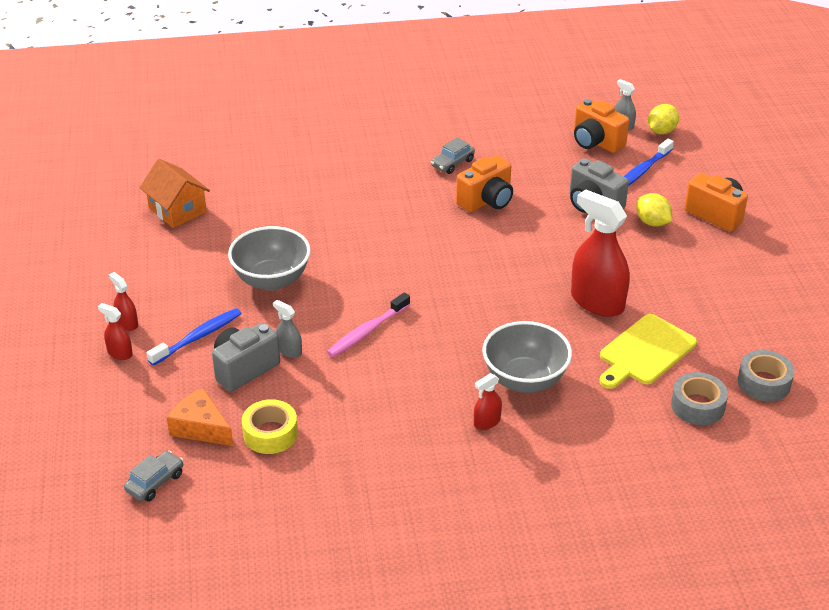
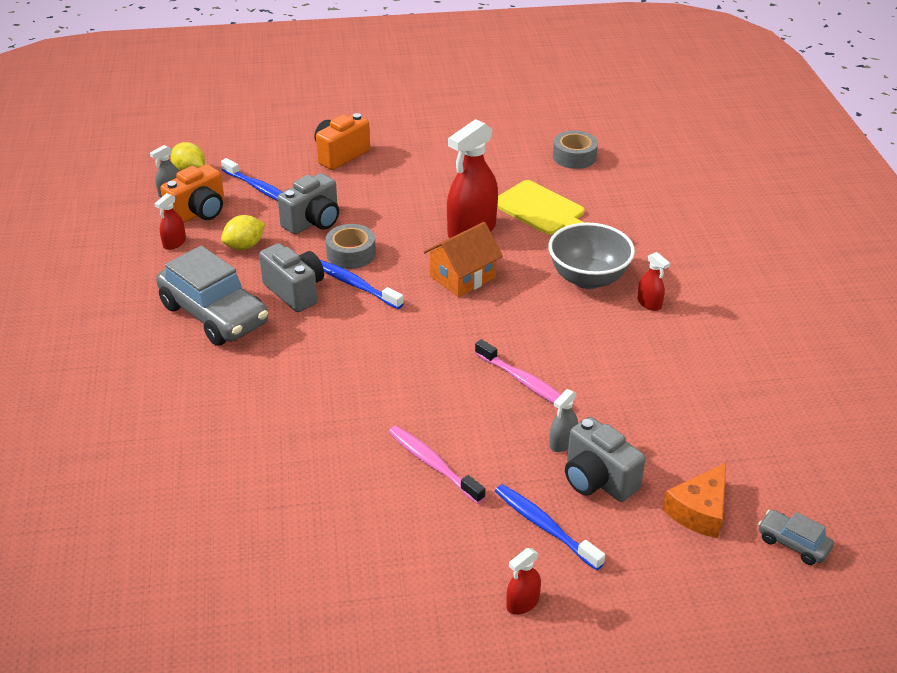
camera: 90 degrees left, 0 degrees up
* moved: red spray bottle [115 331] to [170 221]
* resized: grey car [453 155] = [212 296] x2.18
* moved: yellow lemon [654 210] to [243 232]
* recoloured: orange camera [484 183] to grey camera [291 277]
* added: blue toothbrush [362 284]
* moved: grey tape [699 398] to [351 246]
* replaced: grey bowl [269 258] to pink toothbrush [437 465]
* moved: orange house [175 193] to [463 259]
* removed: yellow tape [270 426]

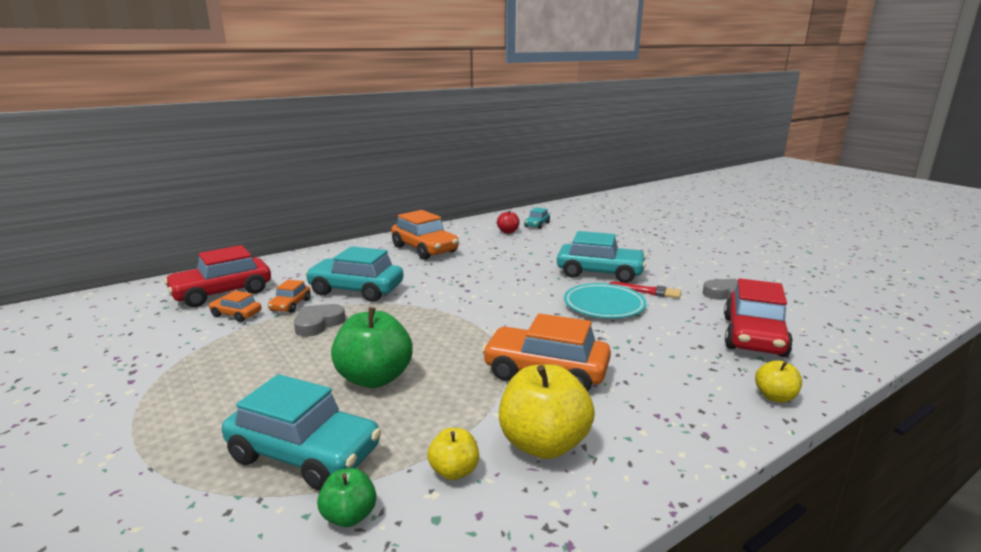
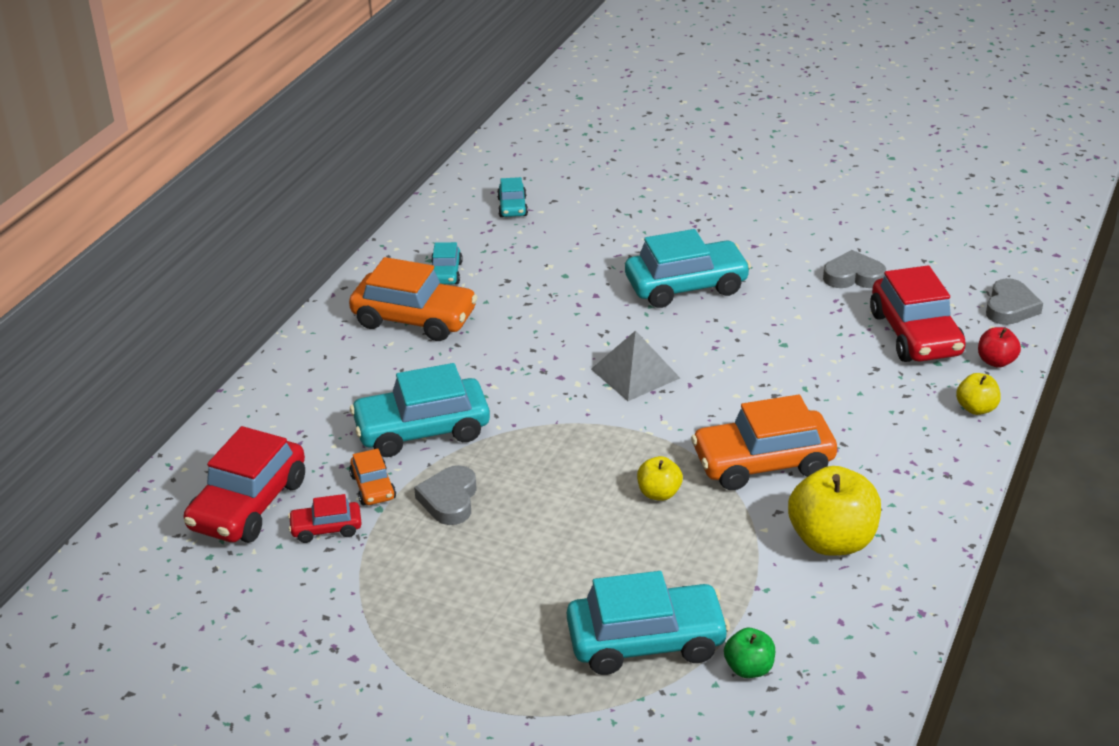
camera: 30 degrees left, 15 degrees up
* recoloured: orange car [235 306] to red car [325 518]
* added: turquoise car [447 263]
* added: grey pyramid [635 365]
* moved: yellow apple [453 454] to [660 478]
* moved: red apple [508 222] to [999 347]
* added: grey heart [1014 301]
* removed: green apple [371 347]
* removed: turquoise plate [605 300]
* removed: red brush [645 290]

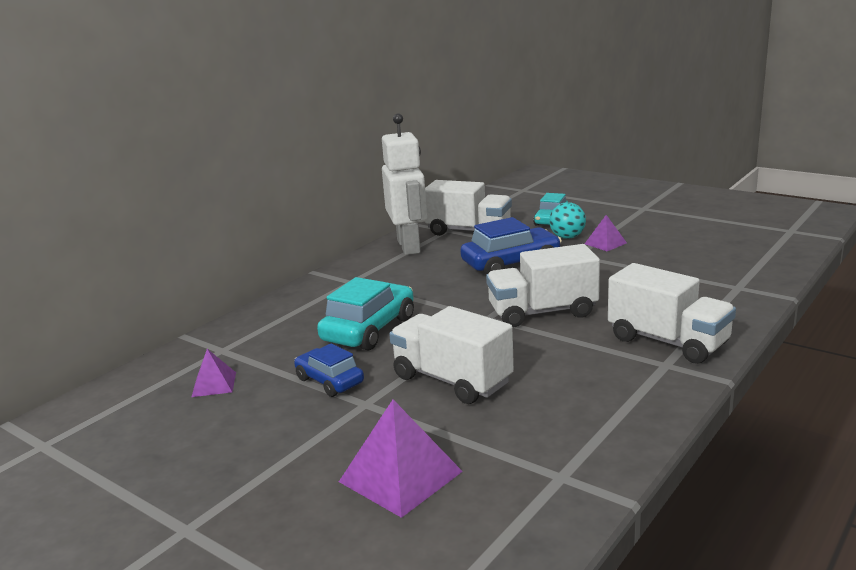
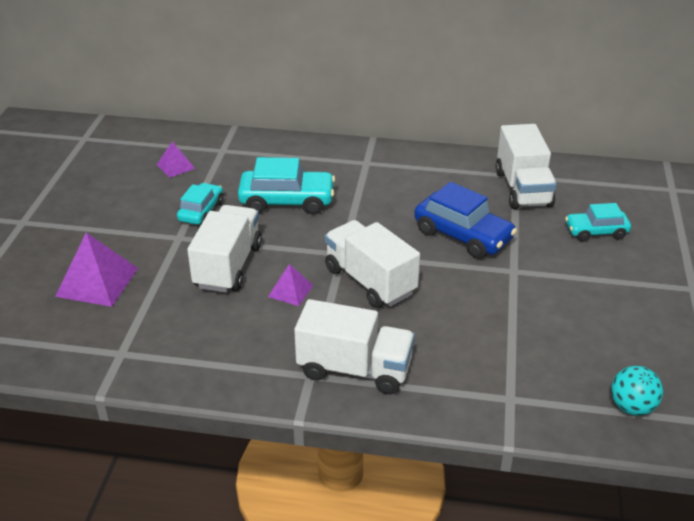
camera: 60 degrees right, 15 degrees up
* recoloured: blue car [329 370] to turquoise car [200 204]
* moved: purple pyramid [606 233] to [290 285]
* turned: white truck [672 313] = [354 346] 90 degrees counterclockwise
* moved: turquoise ball [567 220] to [637 391]
* removed: white robot [404 184]

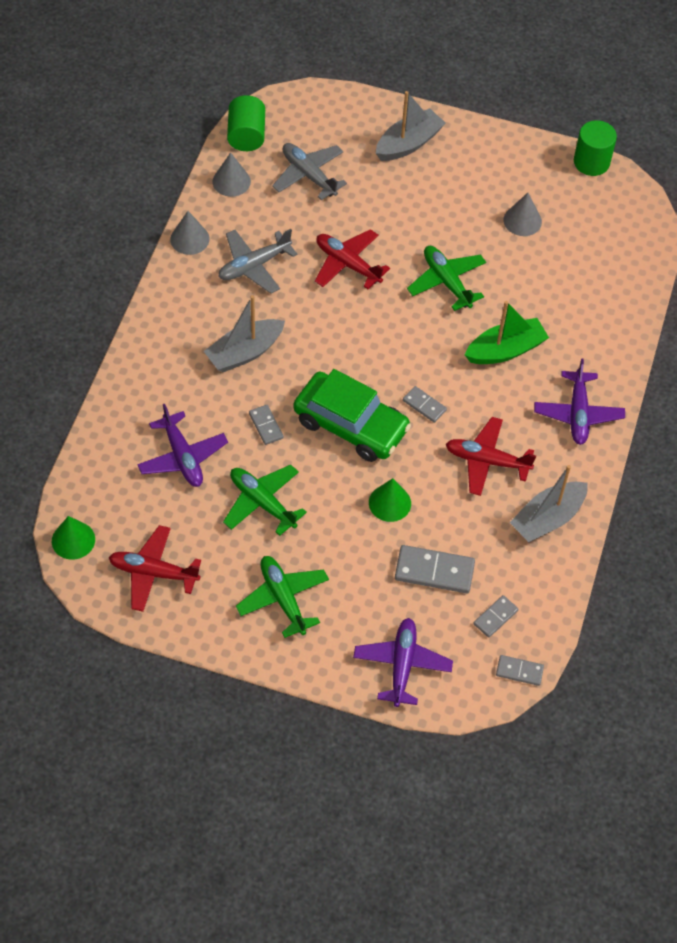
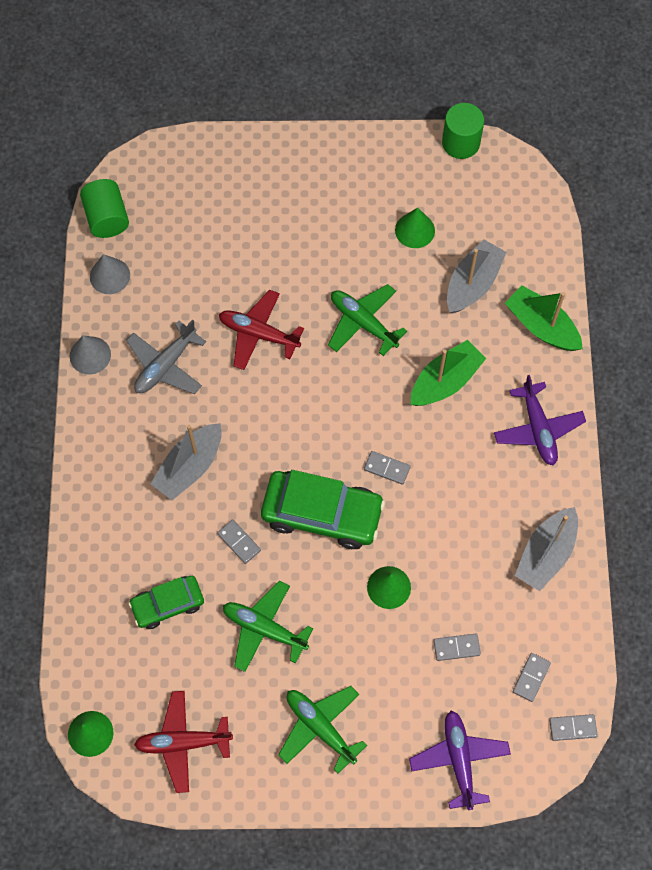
camera: 15 degrees left, 10 degrees up
* replaced: purple plane [182 445] to green car [166 602]
* recoloured: grey cone [522 214] to green cone [415 228]
* resized: grey domino [435 569] = [457 647] x0.58
* moved: grey boat [410 126] to [476 276]
* added: green boat [544 318]
* removed: grey plane [309 171]
* removed: red plane [491 456]

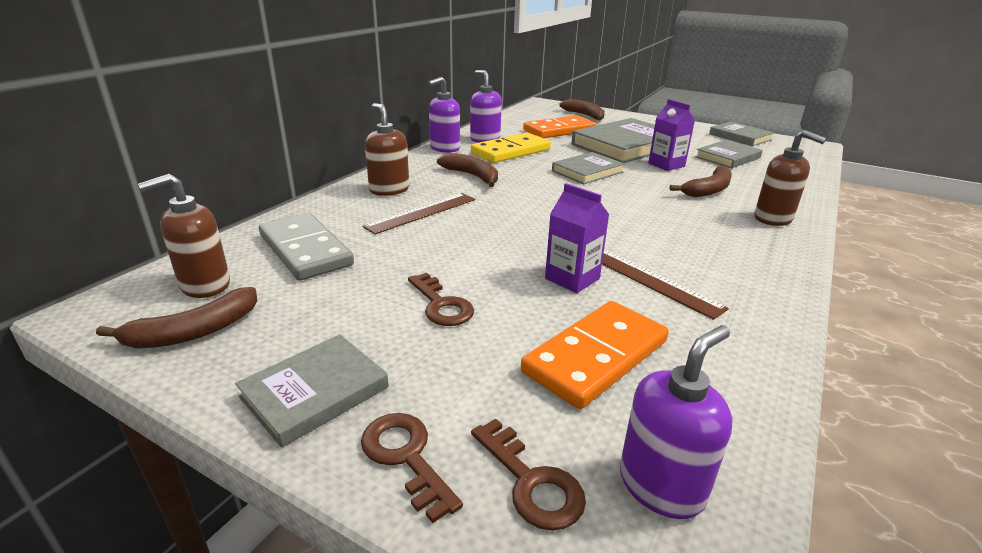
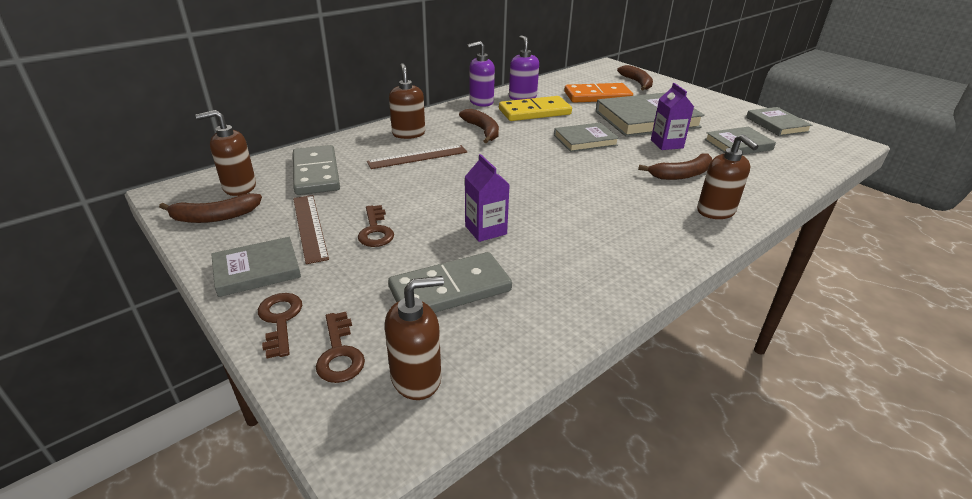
camera: 20 degrees right, 5 degrees up
* moved: brown ruler [665 284] to [311 229]
* recoloured: purple soap dispenser [676 422] to brown soap dispenser [414 338]
* recoloured: orange domino [595 355] to grey domino [450 282]

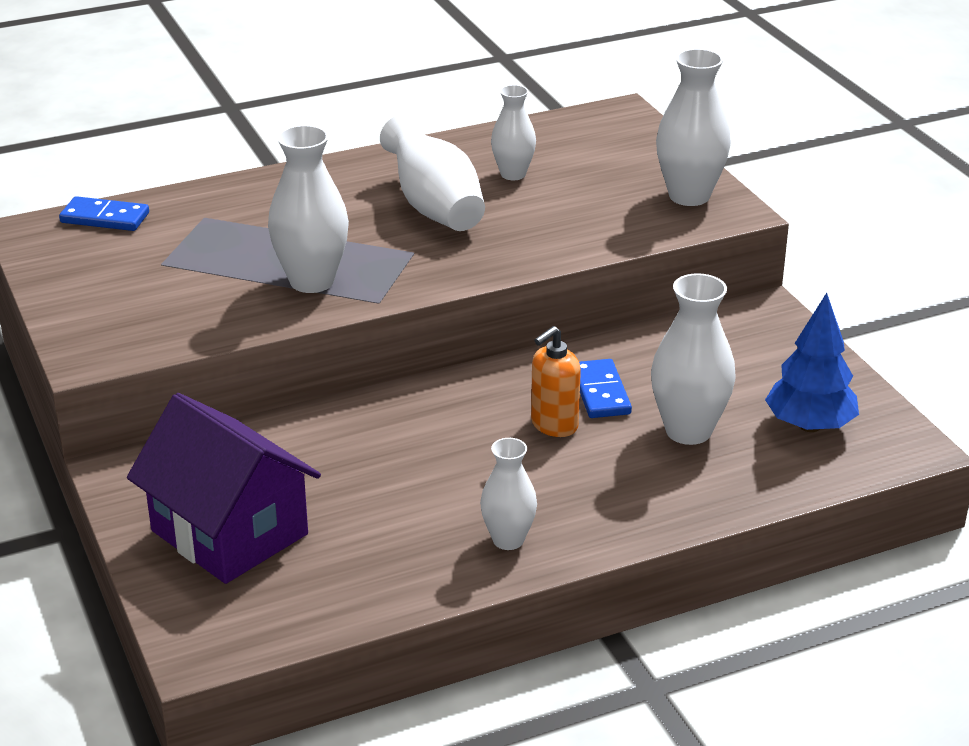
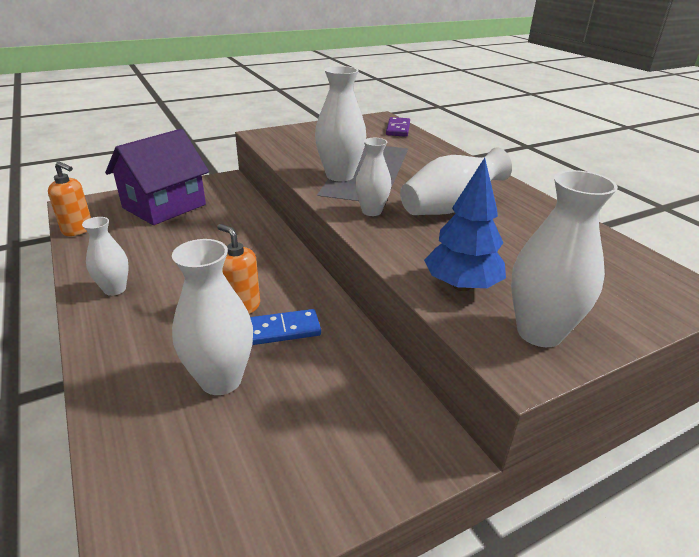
camera: 85 degrees right, 0 degrees up
* added: orange soap dispenser [69 198]
* moved: white vase [513 132] to [373 177]
* recoloured: blue domino [104 213] to purple domino [398 127]
* moved: blue tree [812 362] to [465 224]

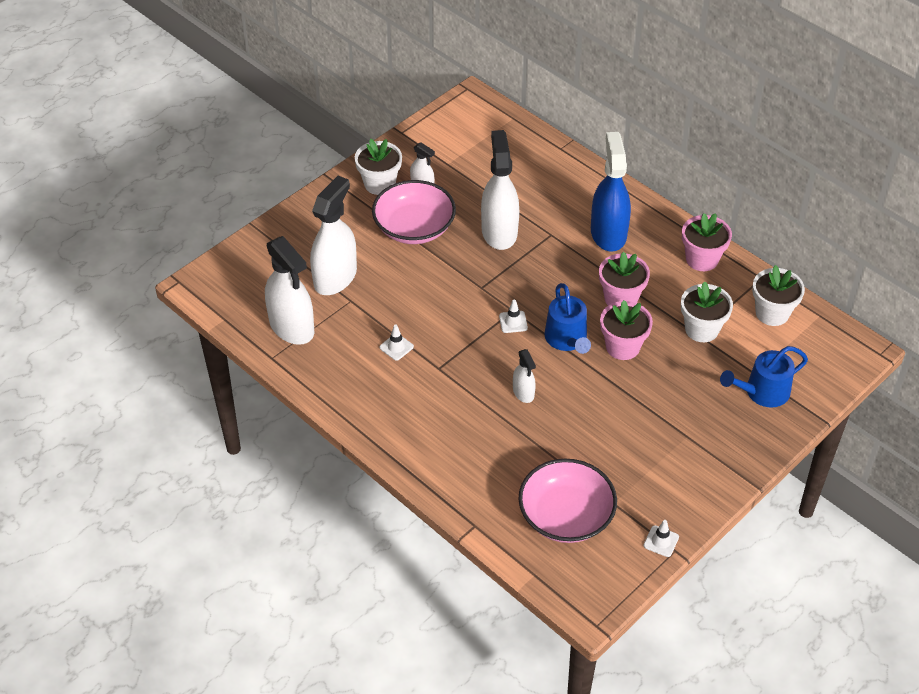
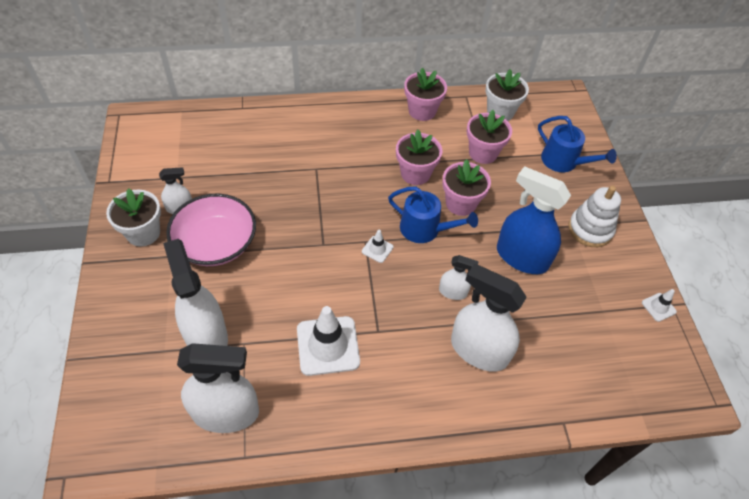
camera: 55 degrees left, 5 degrees up
* resized: white traffic cone [396 343] = [328 341] x2.11
* moved: white spray bottle [500 190] to [489 318]
* recoloured: white flower pot [707 311] to pink flower pot [489 137]
* moved: blue spray bottle [611 192] to [534 220]
* turned: blue watering can [764 376] = [577 144] 60 degrees counterclockwise
* added: white stacking toy [594 216]
* removed: pink bowl [567 501]

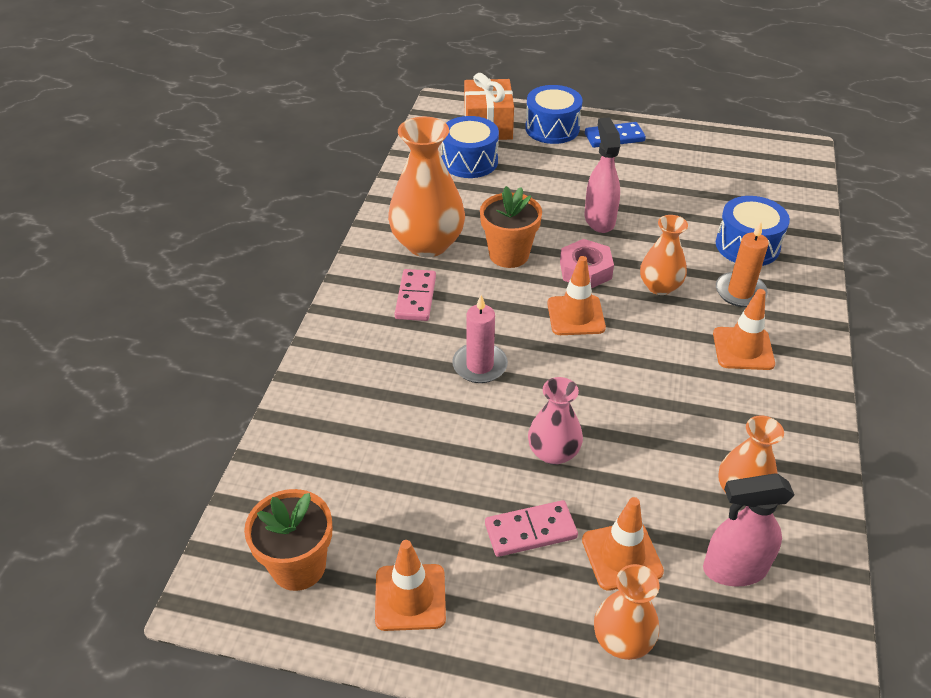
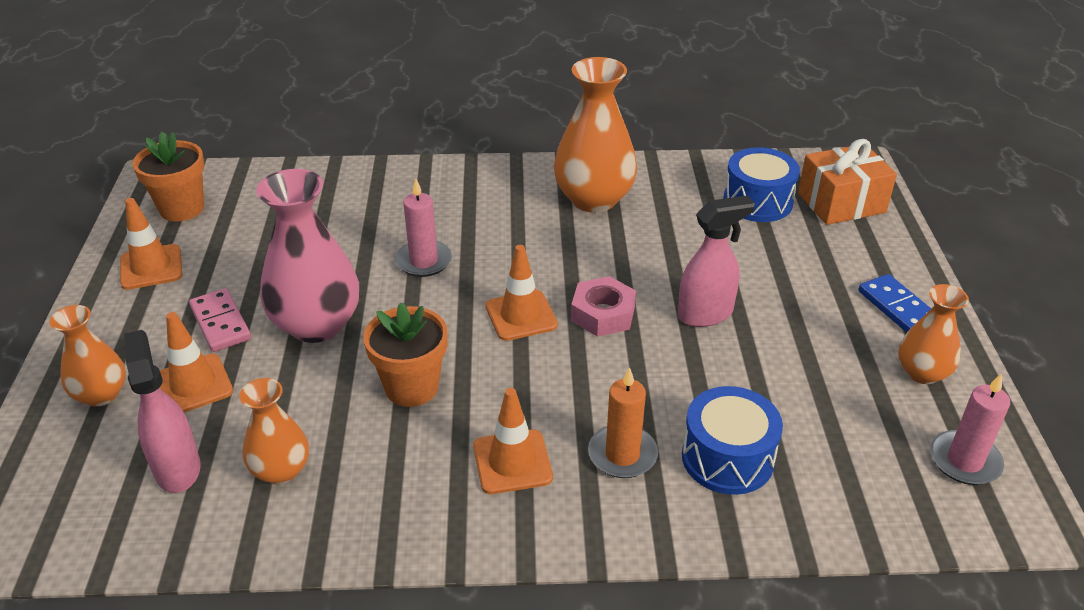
camera: 75 degrees right, 5 degrees down
* resized: pink vase [555 421] = [307 256] x1.74
* moved: orange flower pot [511 227] to [405 355]
* moved: orange vase [664 255] to [933 334]
* added: pink candle [970 429]
* removed: pink domino [415 295]
* removed: blue drum [554 114]

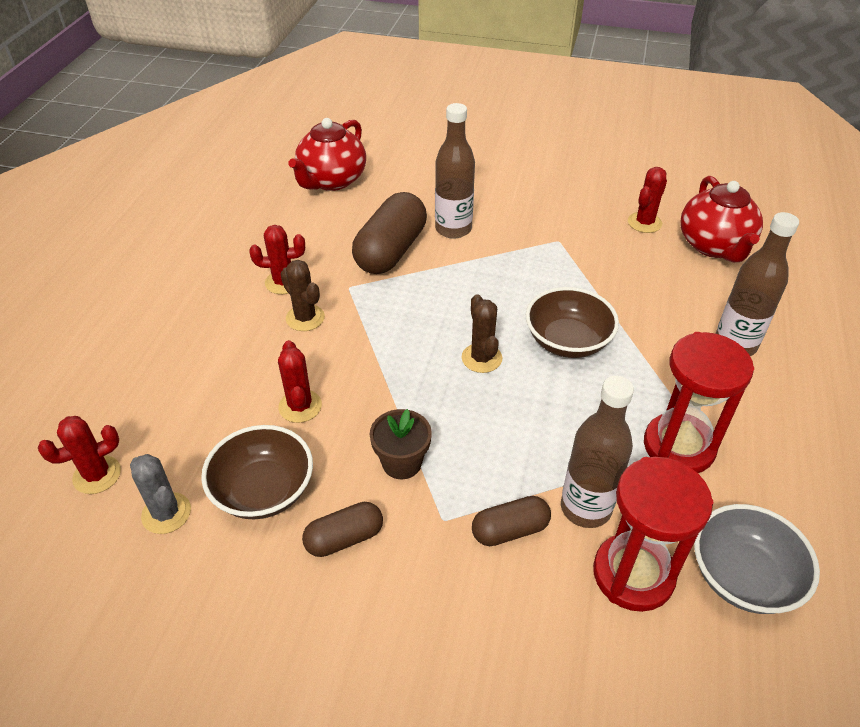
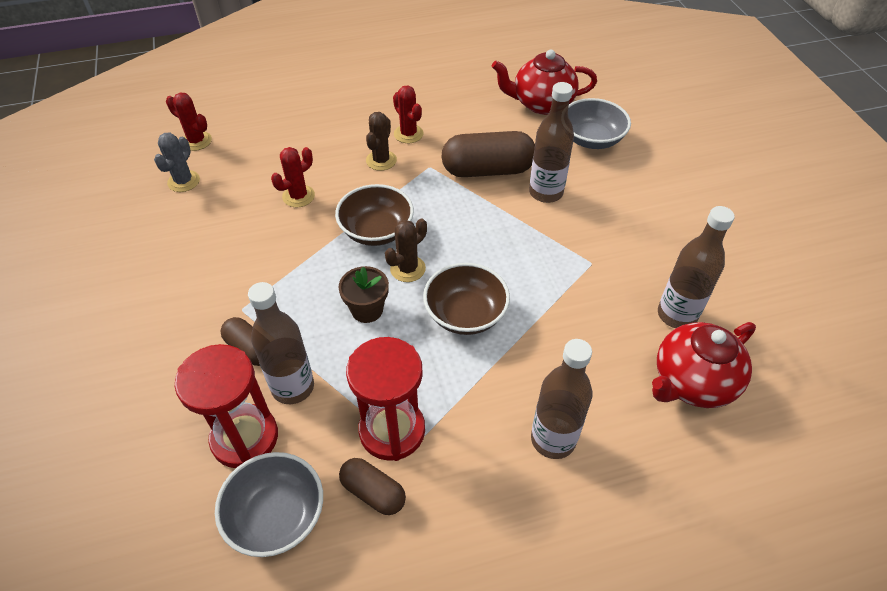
camera: 60 degrees right, 5 degrees up
* moved: brown bowl [257 472] to [374 215]
* moved: brown flower pot [401 444] to [364 294]
* moved: brown capsule [342 529] to [372 486]
* added: grey bowl [599 123]
* replaced: red cactus [647 200] to brown bottle [696 267]

